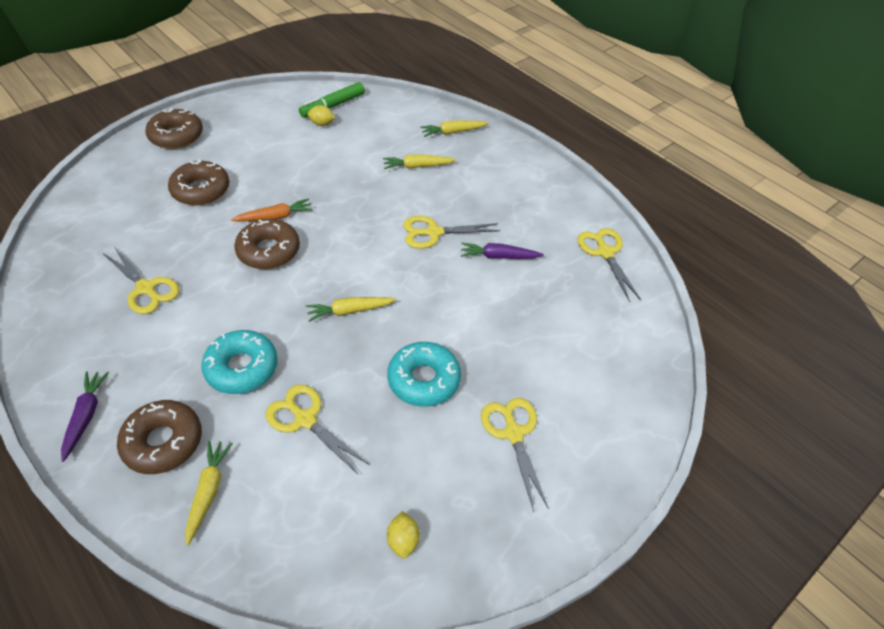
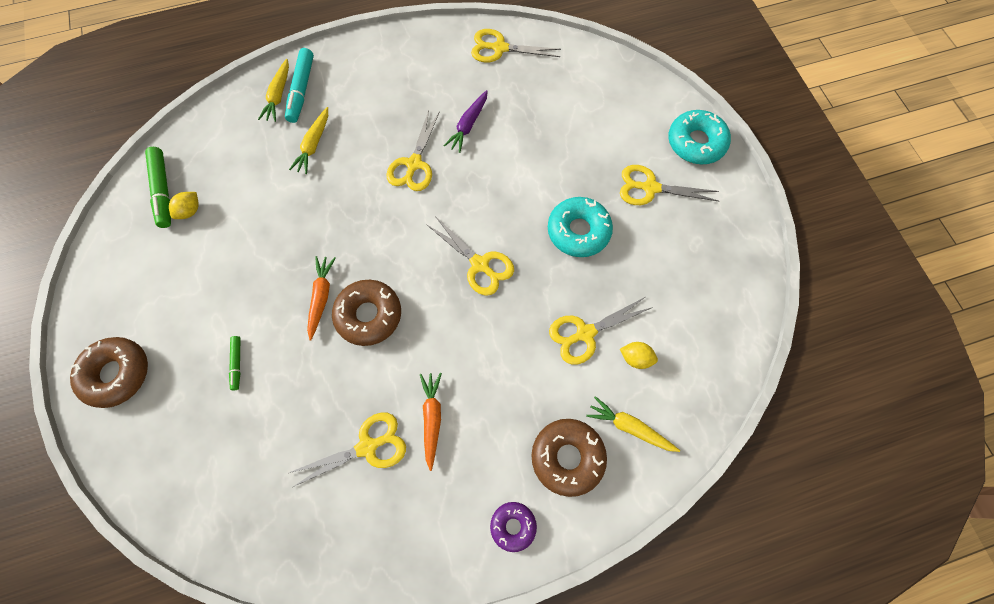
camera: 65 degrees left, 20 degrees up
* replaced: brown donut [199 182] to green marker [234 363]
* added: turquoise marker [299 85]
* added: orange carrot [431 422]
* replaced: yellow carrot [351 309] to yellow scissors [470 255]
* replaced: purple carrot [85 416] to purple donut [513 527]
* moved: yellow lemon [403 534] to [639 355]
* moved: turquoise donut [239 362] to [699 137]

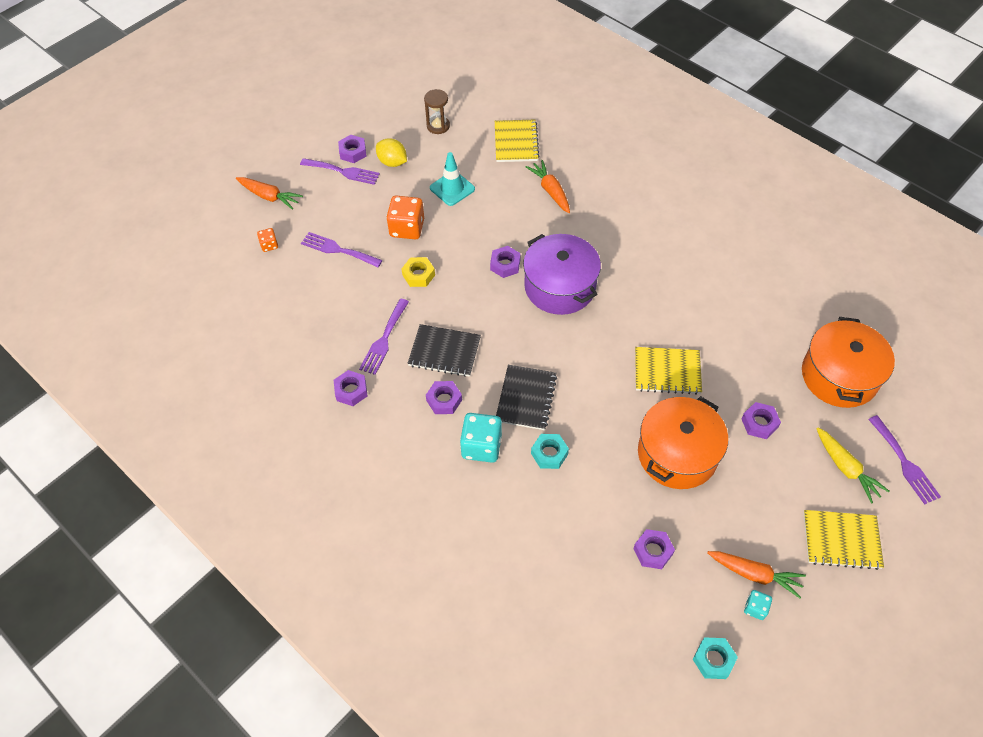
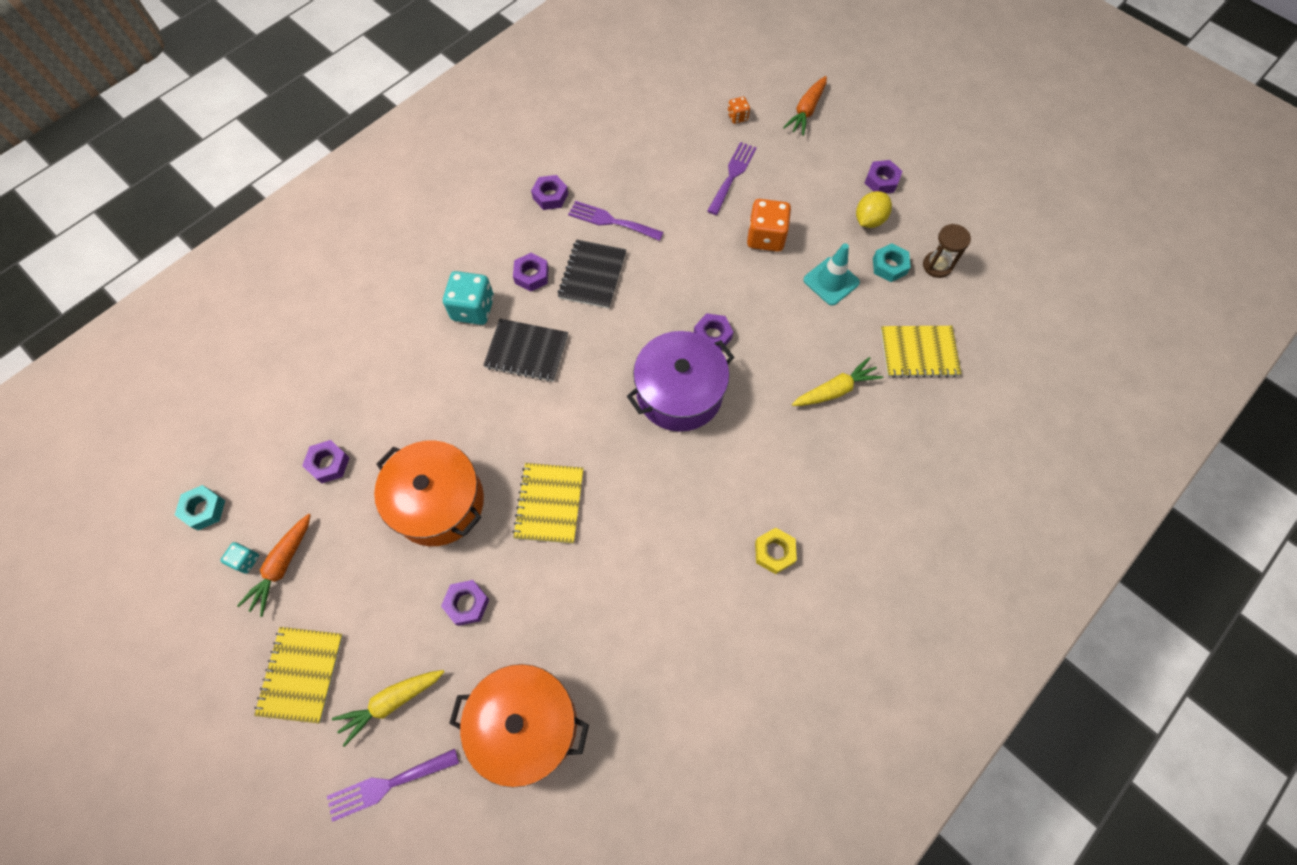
camera: 90 degrees right, 10 degrees up
* moved: yellow nut [418 272] to [776 551]
* recoloured: orange carrot [548 186] to yellow carrot [837 381]
* moved: turquoise nut [550 451] to [892 262]
* removed: purple fork [340 171]

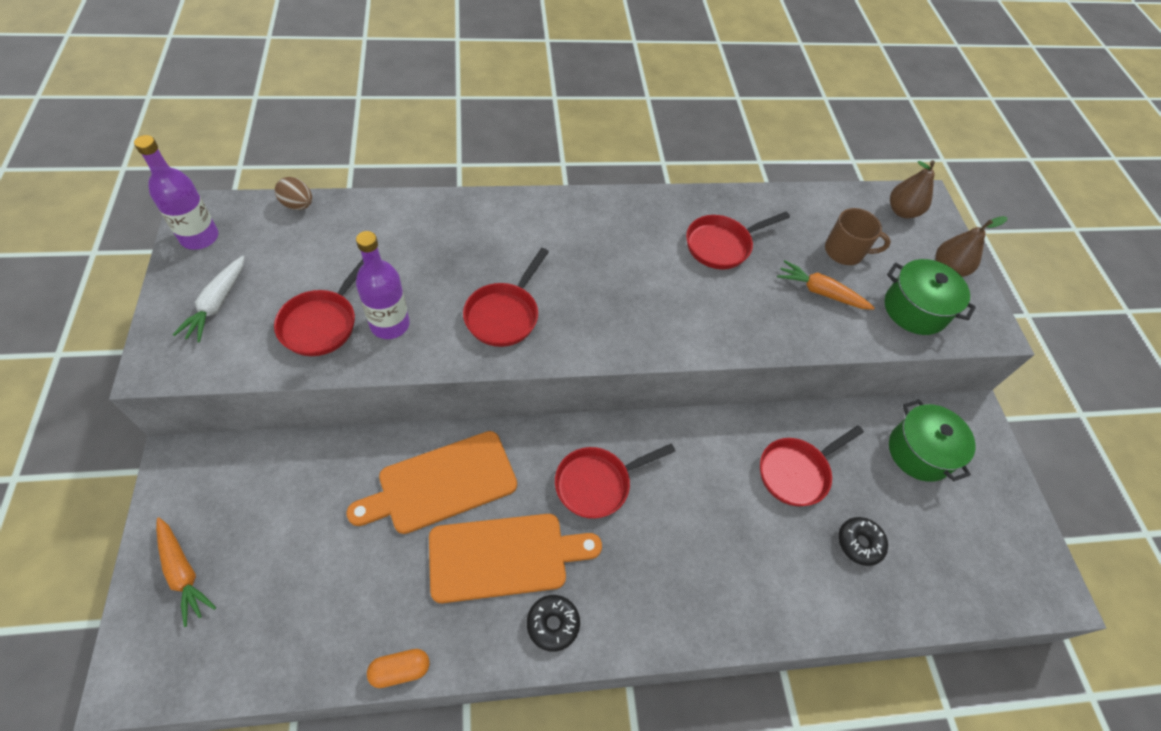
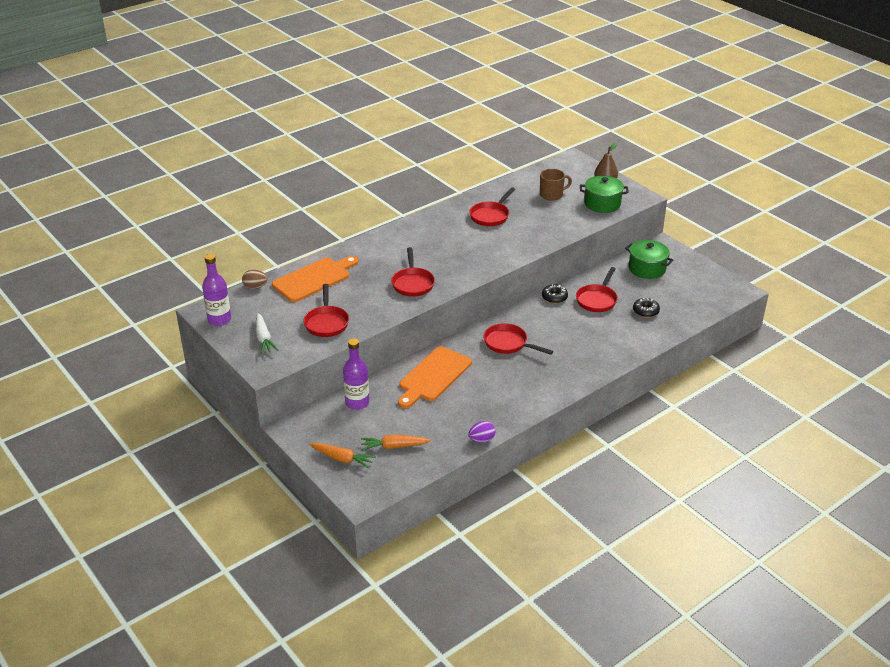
camera: 25 degrees left, 20 degrees down
* moved: orange cutting board [515 558] to [315 279]
* moved: purple bottle [383 285] to [356 374]
* moved: orange carrot [826 285] to [396 443]
* replaced: orange capsule [398 668] to purple egg [482 432]
* turned: red pan [615 481] = [518 339] 90 degrees clockwise
* moved: black donut [553 623] to [555 294]
* removed: brown pear [912 189]

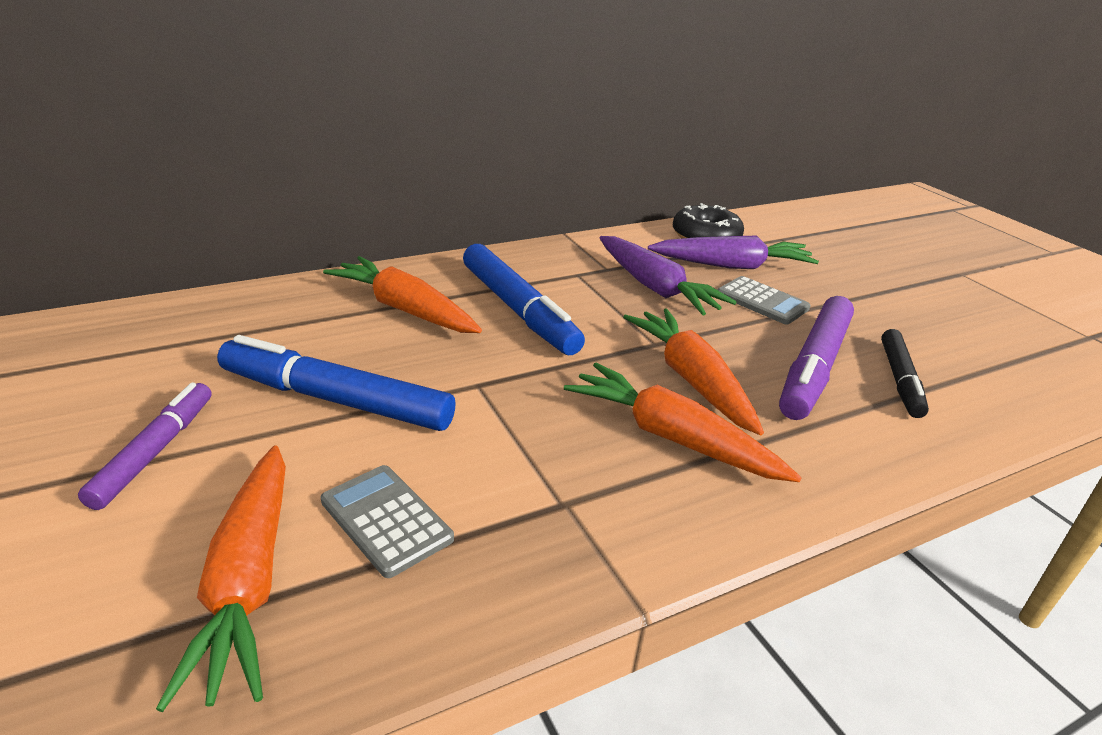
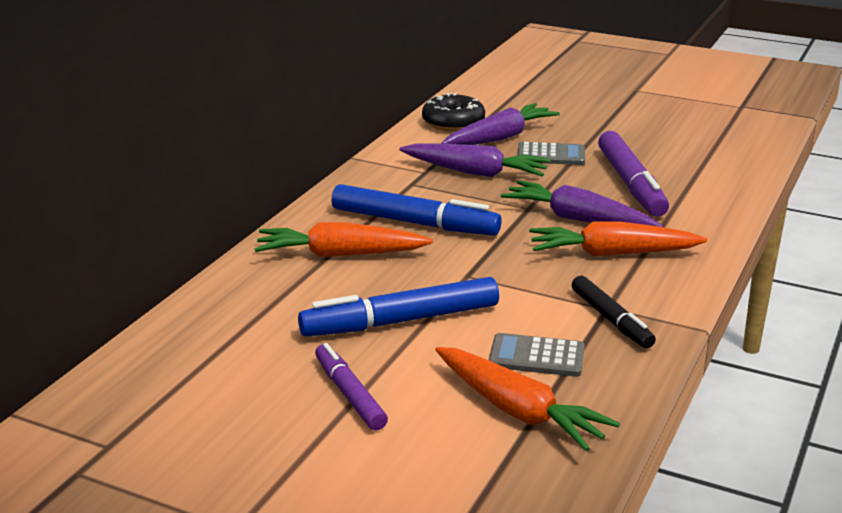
camera: 35 degrees left, 5 degrees down
* recoloured: orange carrot [693 371] to purple carrot [582 203]
* moved: black marker [905 373] to [614 312]

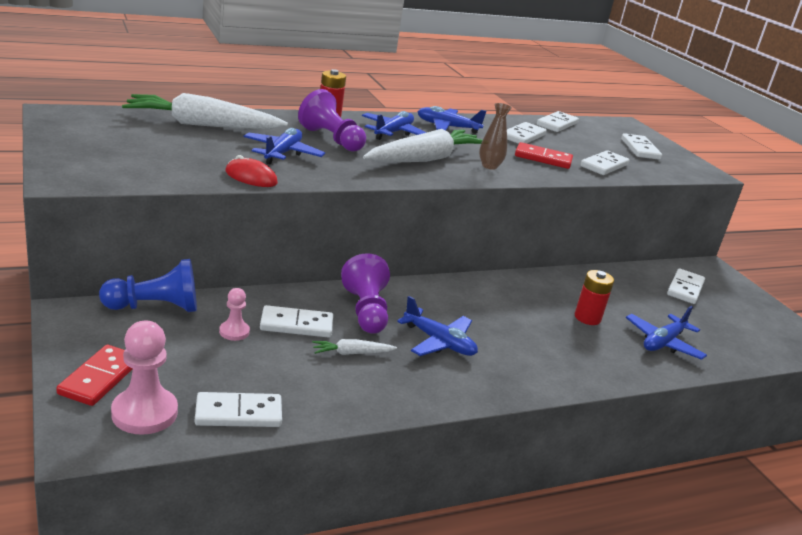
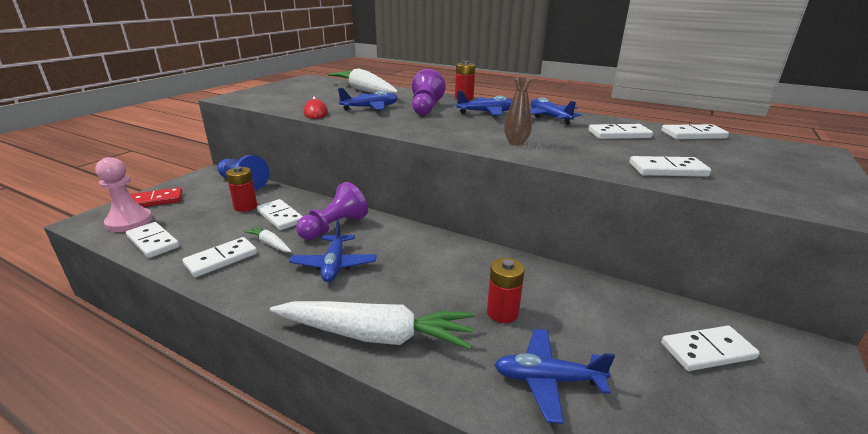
camera: 55 degrees right, 0 degrees up
* moved: white domino [641 146] to [219 257]
* replaced: pink pawn [234 314] to red battery [241 189]
* moved: white carrot [423 145] to [372 325]
* removed: red domino [544 155]

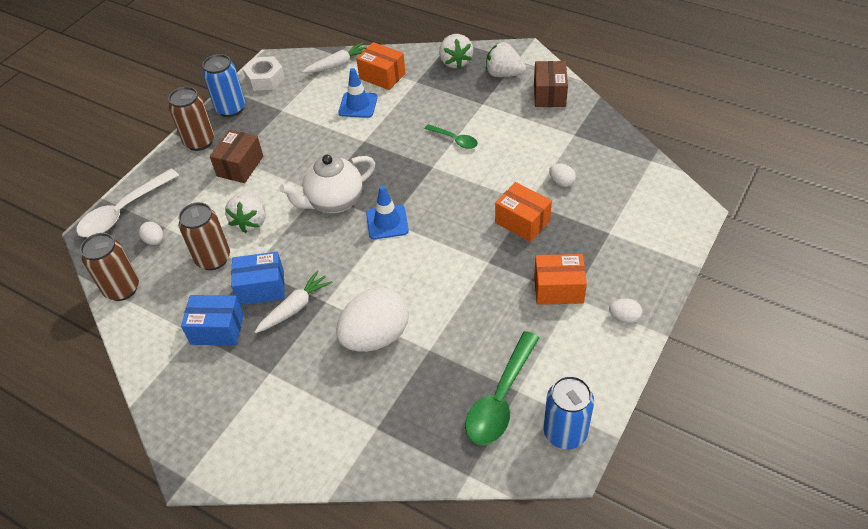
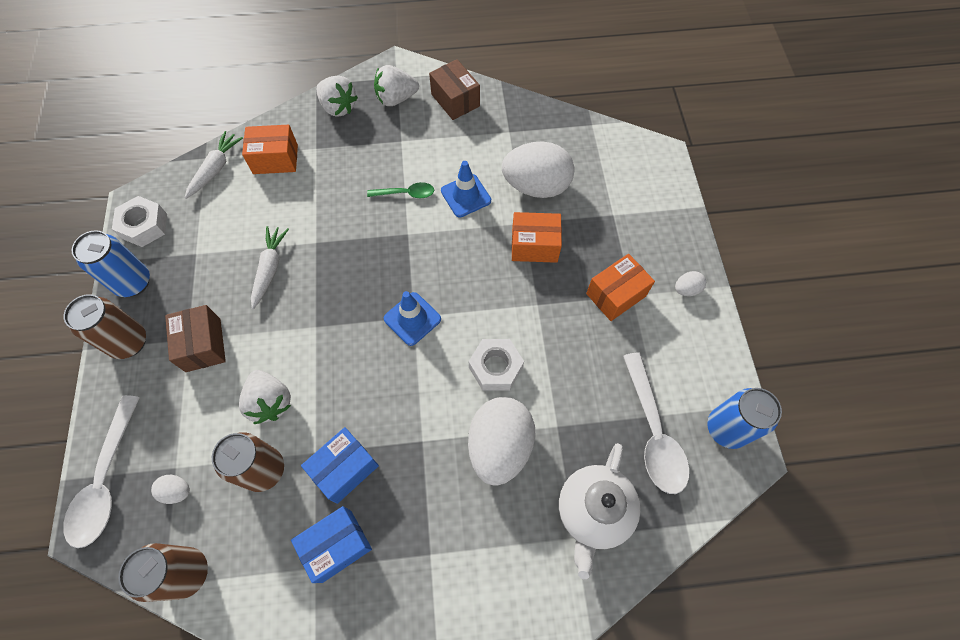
camera: 40 degrees left, 15 degrees up
* moved: white carrot [294 301] to [270 267]
* moved: blue traffic cone [357 93] to [466 189]
* added: white nut [496 364]
* resized: white egg [562 175] = [538 169] x2.38
* moved: white teapot [327 184] to [599 511]
* recoloured: green spoon [502 388] to white spoon [656 423]

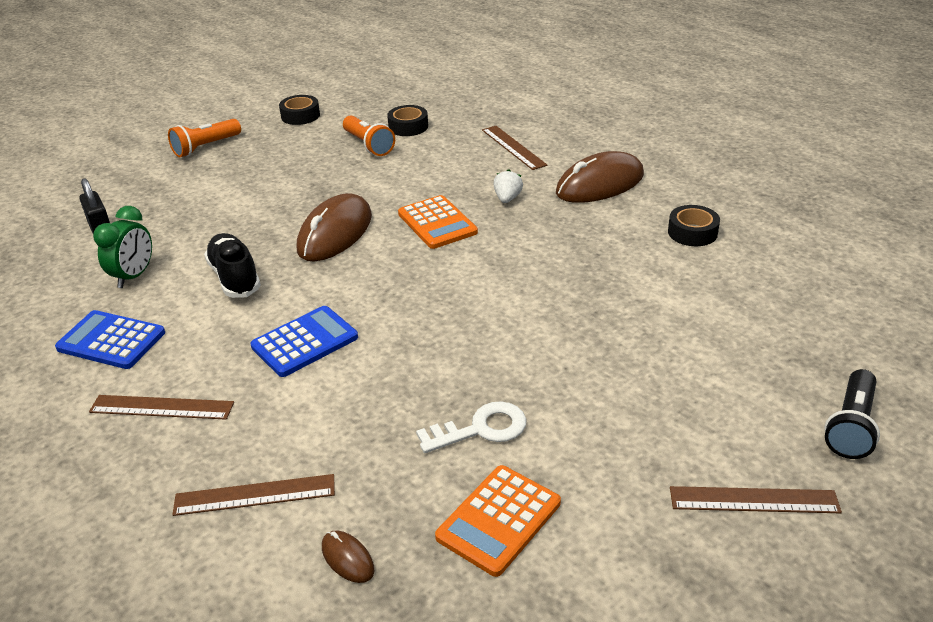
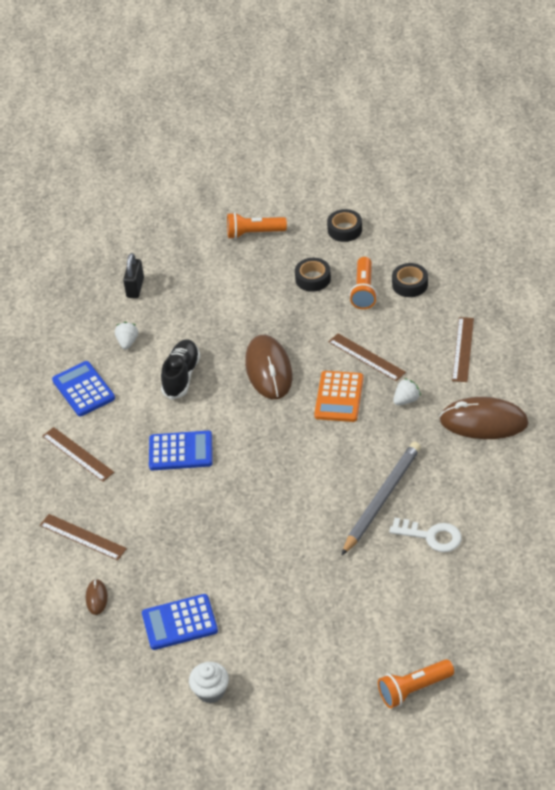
camera: 40 degrees right, 10 degrees up
* replaced: green clock [122 247] to white strawberry [126 335]
* recoloured: orange calculator [498 521] to blue calculator [180 622]
* added: white cupcake [209 682]
* turned: brown mouse [334 227] = [268 367] 75 degrees counterclockwise
* moved: black tape [694 225] to [313 275]
* moved: brown ruler [756 499] to [367 357]
* added: grey pencil [381 499]
* recoloured: black flashlight [852 414] to orange flashlight [416 683]
* moved: white key [471 427] to [425 535]

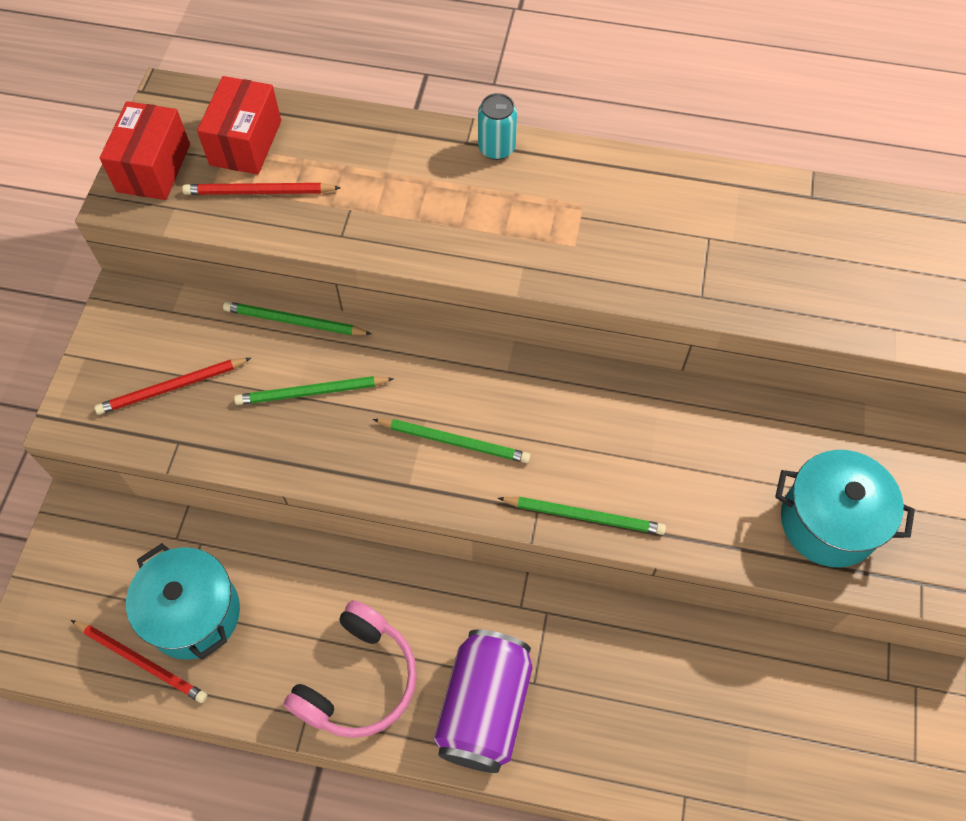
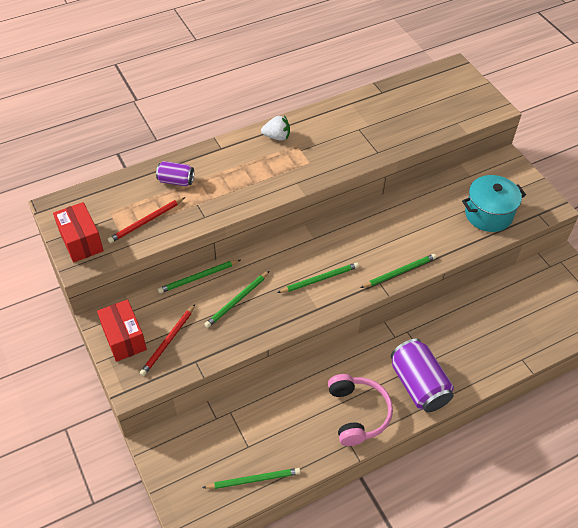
camera: 40 degrees left, 10 degrees down
* moved: red box [239 125] to [122 331]
* added: purple can [175 173]
* recoloured: red pencil [139 661] to green pencil [251 478]
* added: white strawberry [275 128]
* removed: turquoise pot [183 601]
* removed: turquoise can [497 126]

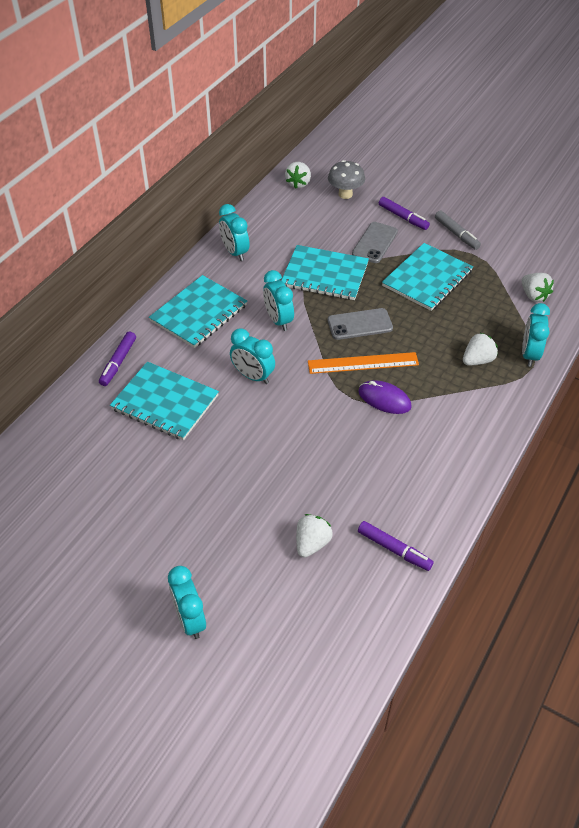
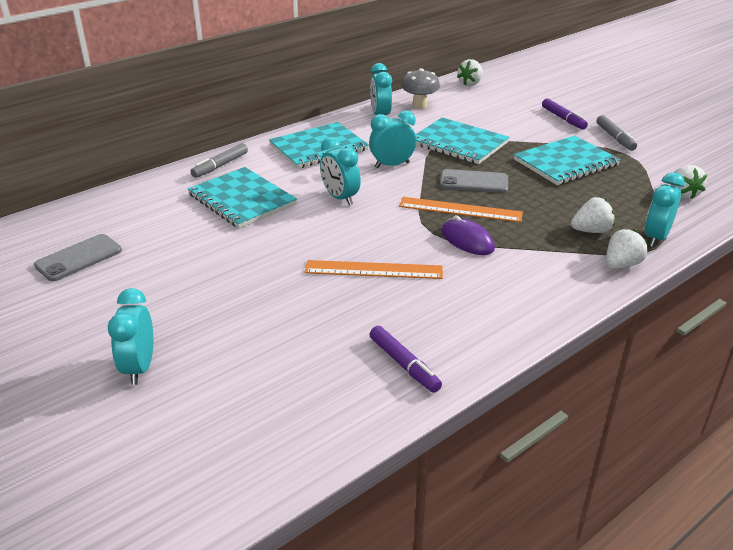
camera: 20 degrees right, 15 degrees down
* moved: grey phone [375 242] to [78 257]
* recoloured: purple marker [117 358] to grey marker [219 160]
* added: orange ruler [373 269]
* turned: turquoise clock [278 300] = [392 139] 75 degrees clockwise
* moved: grey mushroom [346 179] to [420 88]
* moved: white strawberry [314 536] to [627 249]

